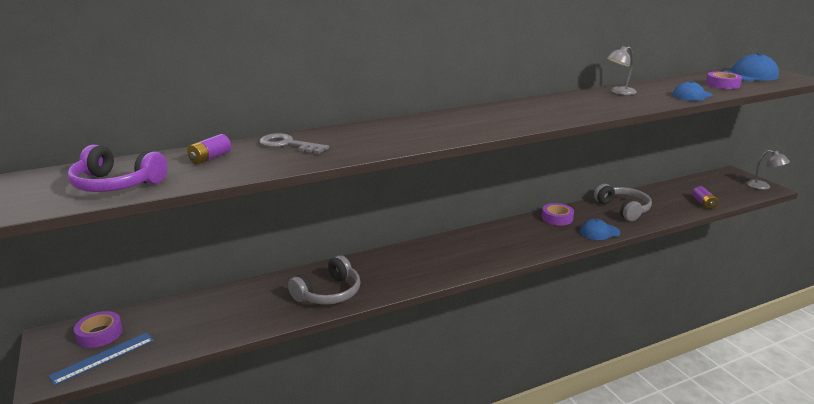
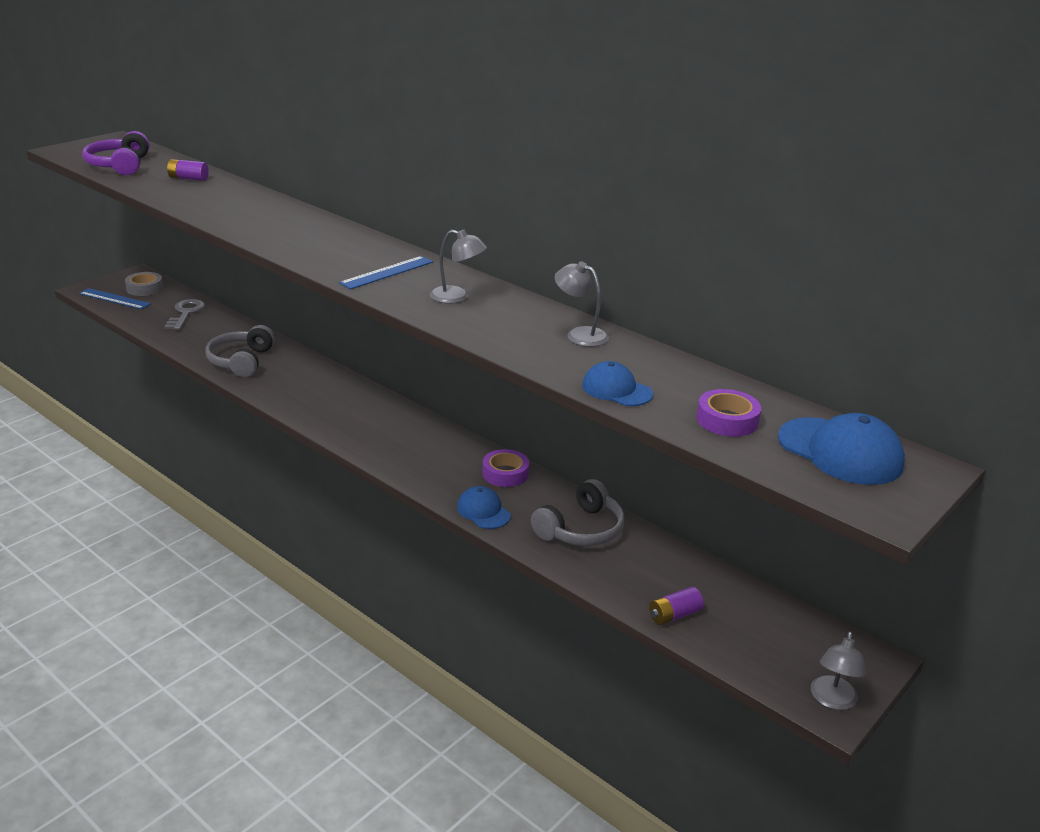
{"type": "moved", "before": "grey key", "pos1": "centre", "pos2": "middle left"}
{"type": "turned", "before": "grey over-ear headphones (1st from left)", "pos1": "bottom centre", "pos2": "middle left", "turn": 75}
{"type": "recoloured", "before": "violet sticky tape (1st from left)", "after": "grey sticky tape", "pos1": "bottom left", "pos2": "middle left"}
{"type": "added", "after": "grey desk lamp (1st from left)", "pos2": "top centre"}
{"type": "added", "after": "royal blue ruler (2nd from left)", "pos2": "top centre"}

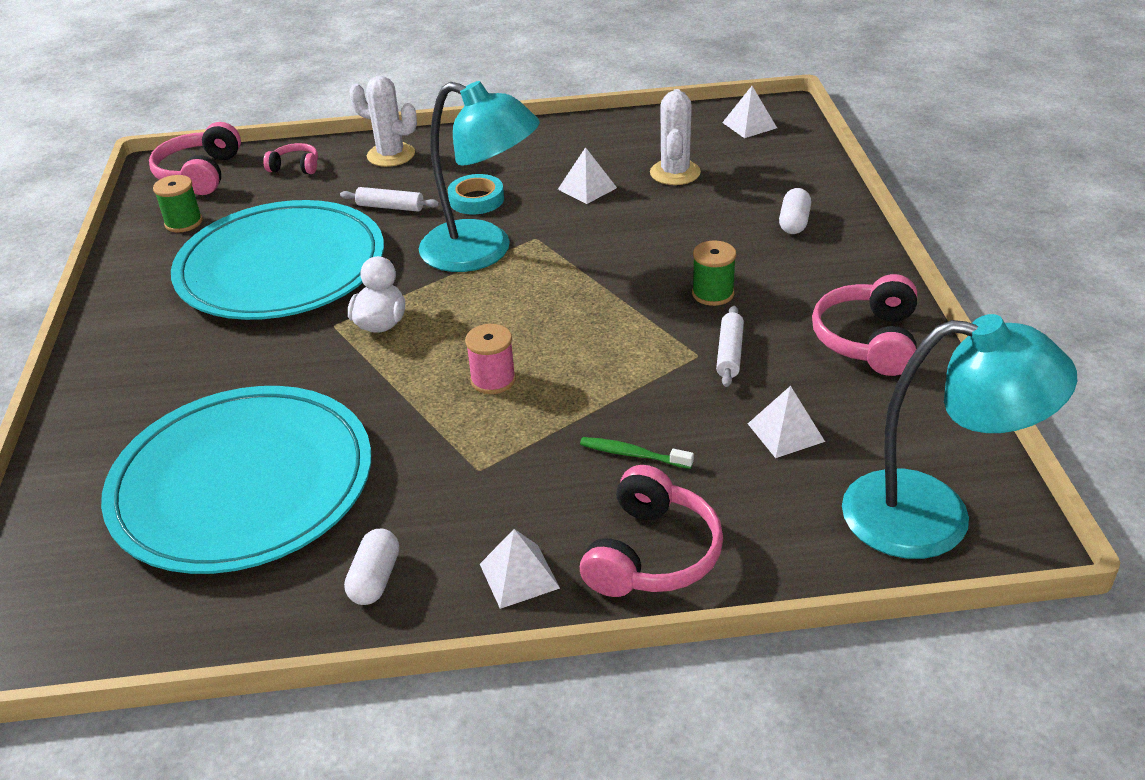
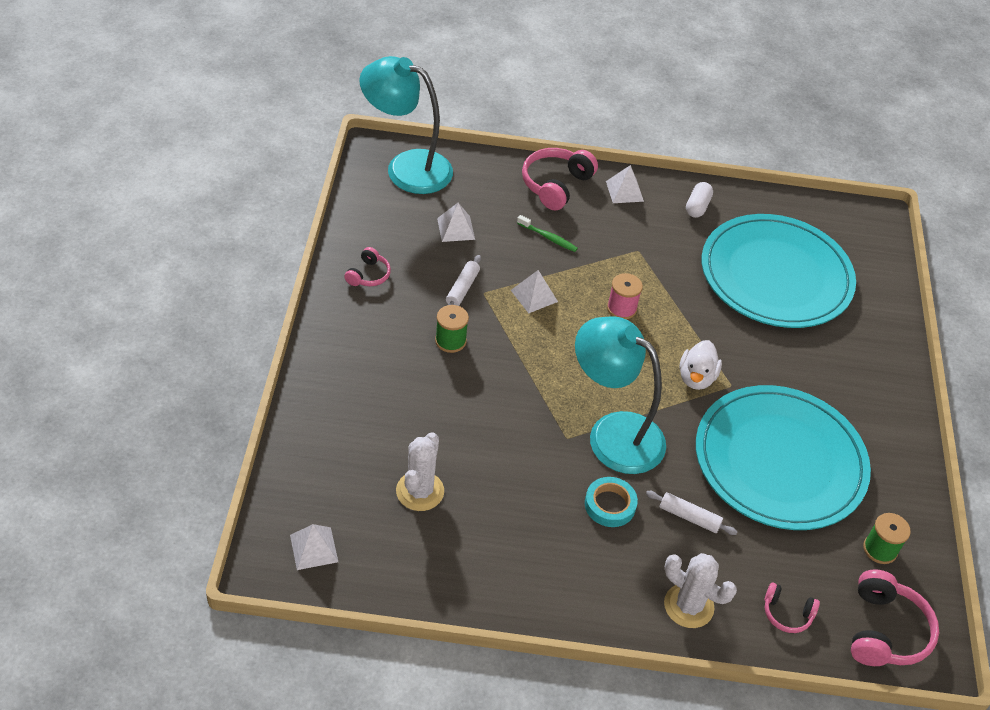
{"type": "moved", "before": "white pyramid shape (2nd from left in the first image)", "after": "white pyramid shape (3rd from left)", "pos1": "top centre", "pos2": "centre"}
{"type": "removed", "before": "white pill shape (2nd from left)", "pos1": "top right"}
{"type": "resized", "before": "rose-pink over-ear headphones (4th from left in the first image)", "pos1": "middle right", "pos2": "centre", "scale": 0.56}

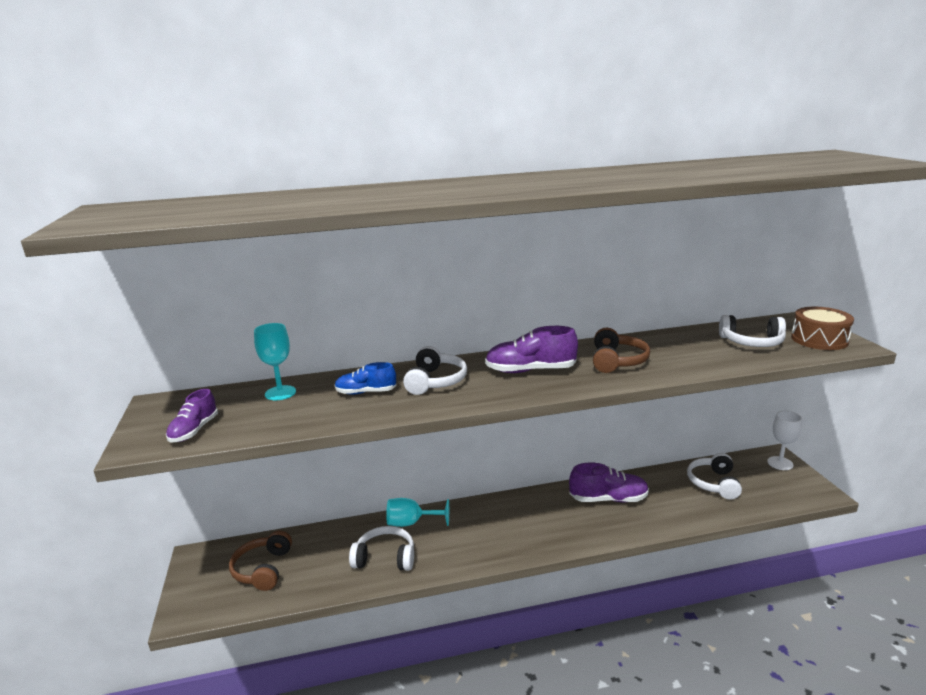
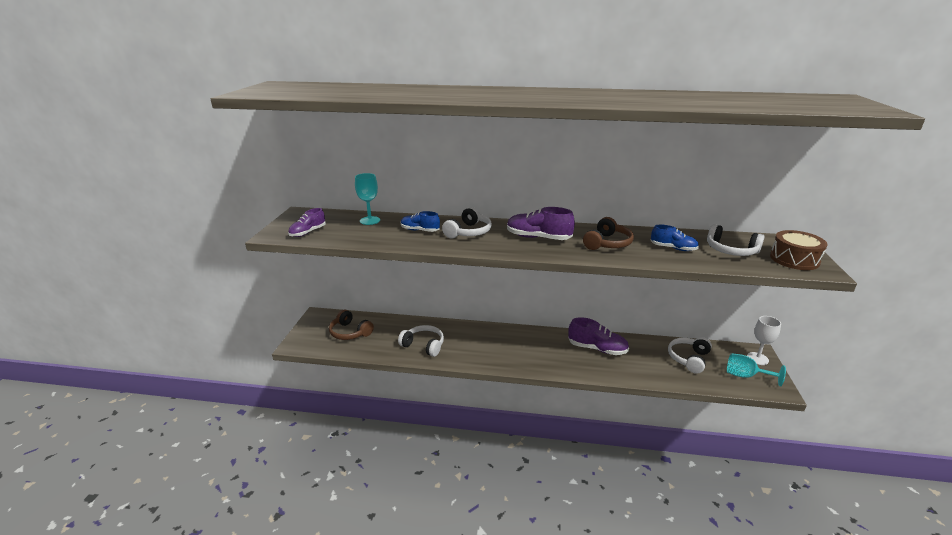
{"type": "moved", "before": "turquoise goblet (2nd from left)", "pos1": "bottom centre", "pos2": "bottom right"}
{"type": "turned", "before": "russet over-ear headphones (1st from left)", "pos1": "bottom left", "pos2": "centre", "turn": -75}
{"type": "added", "after": "royal blue sneaker (2nd from left)", "pos2": "middle right"}

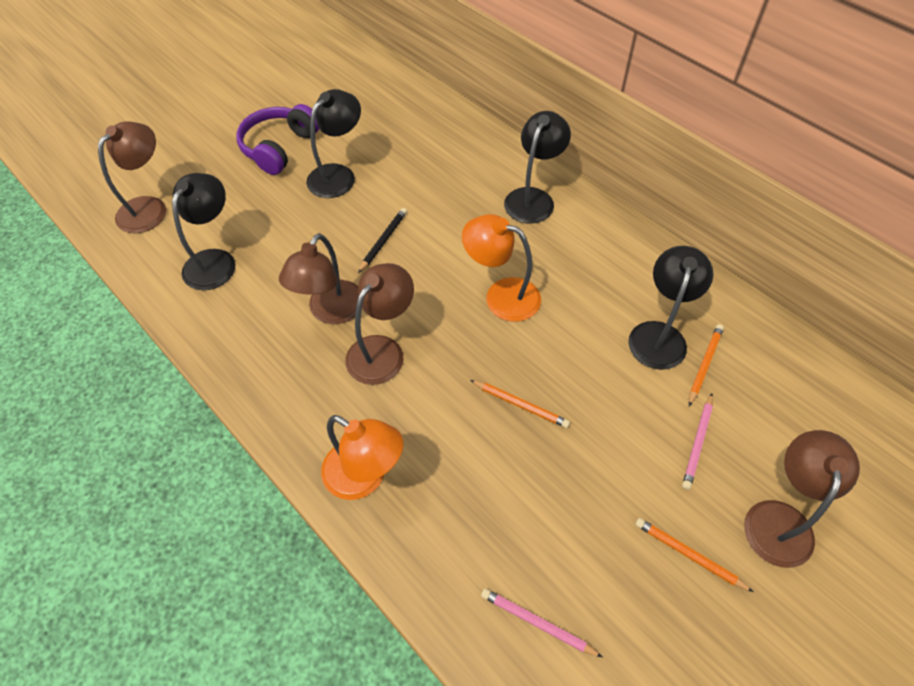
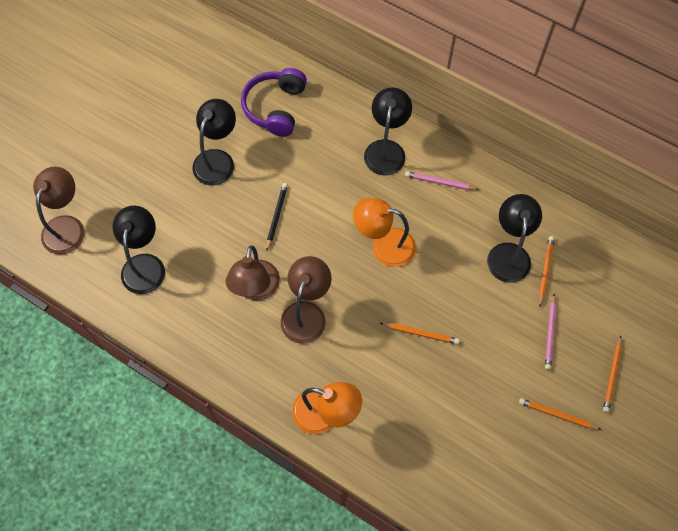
{"type": "moved", "before": "violet over-ear headphones", "pos1": "top left", "pos2": "top centre"}
{"type": "replaced", "before": "russet desk lamp (4th from left)", "after": "orange-coloured wooden pencil (4th from left)", "pos1": "bottom right", "pos2": "bottom right"}
{"type": "moved", "before": "rose-pink wooden pencil (1st from left)", "pos1": "bottom centre", "pos2": "centre"}

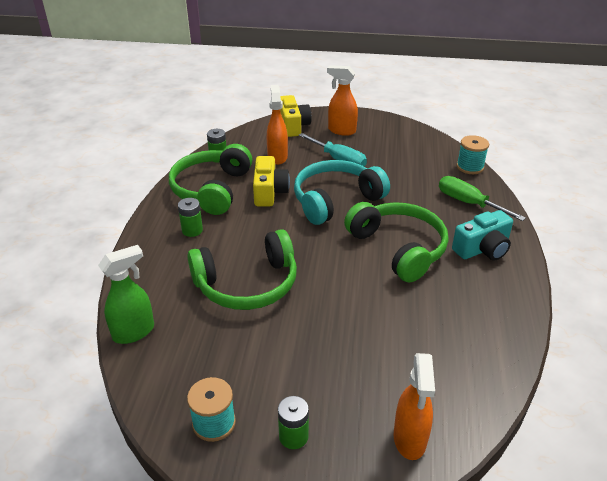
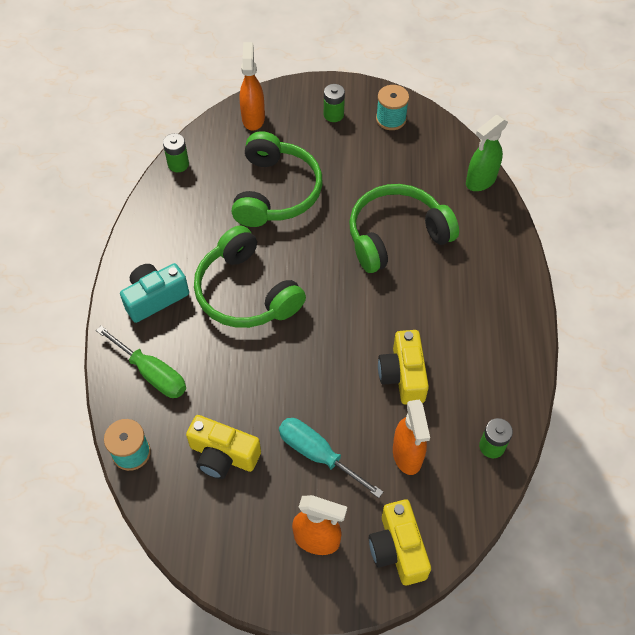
{"type": "moved", "before": "emerald over-ear headphones (1st from left in the first image)", "after": "emerald over-ear headphones (2nd from left)", "pos1": "centre", "pos2": "top centre"}
{"type": "removed", "before": "turquoise over-ear headphones", "pos1": "centre"}
{"type": "moved", "before": "emerald AA battery (1st from left)", "pos1": "middle left", "pos2": "top left"}
{"type": "added", "after": "golden photo camera (1st from left)", "pos2": "bottom centre"}

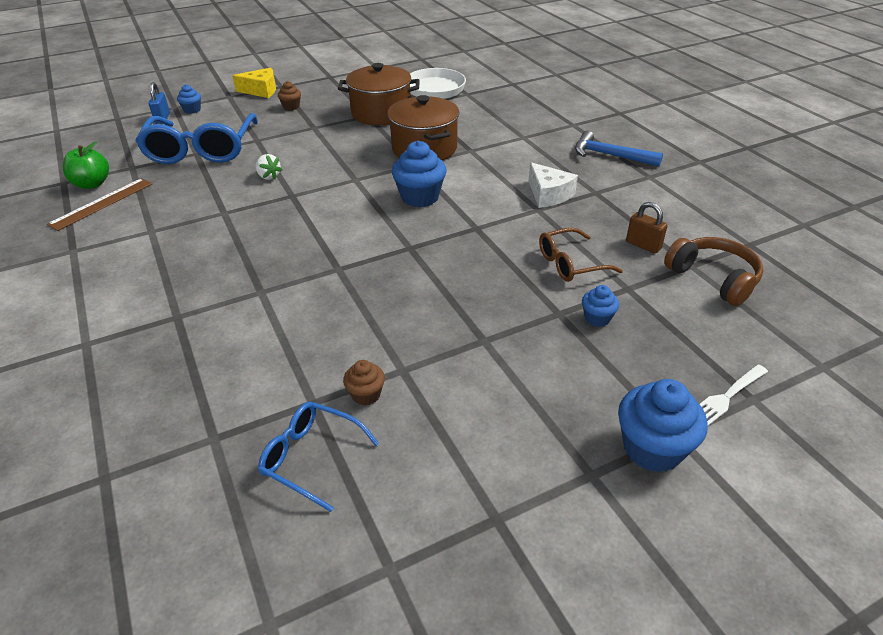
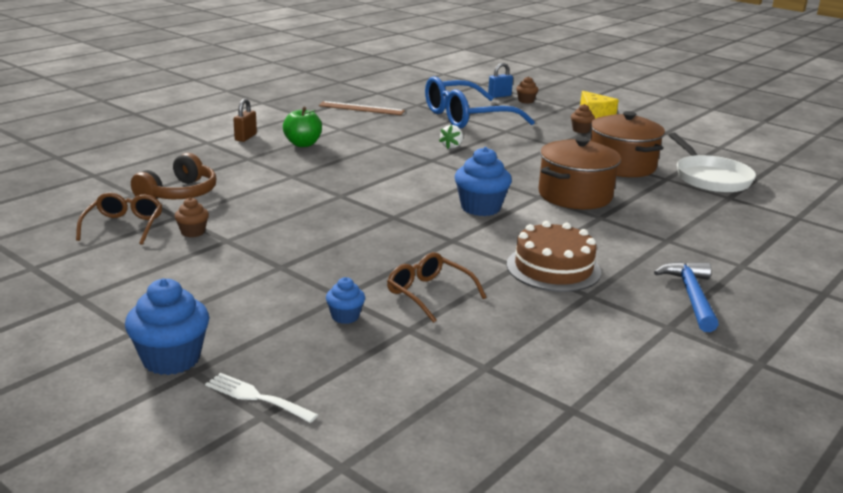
{"type": "recoloured", "before": "royal blue muffin (1st from left)", "after": "russet muffin (2nd from left)", "pos1": "top left", "pos2": "top centre"}
{"type": "moved", "before": "emerald toy apple", "pos1": "top left", "pos2": "top centre"}
{"type": "replaced", "before": "white piece of cheese", "after": "russet gateau", "pos1": "top centre", "pos2": "centre"}
{"type": "moved", "before": "russet lock", "pos1": "middle right", "pos2": "top left"}
{"type": "moved", "before": "russet over-ear headphones", "pos1": "middle right", "pos2": "middle left"}
{"type": "recoloured", "before": "royal blue eyeglasses (2nd from left)", "after": "russet eyeglasses (1st from left)", "pos1": "bottom centre", "pos2": "middle left"}

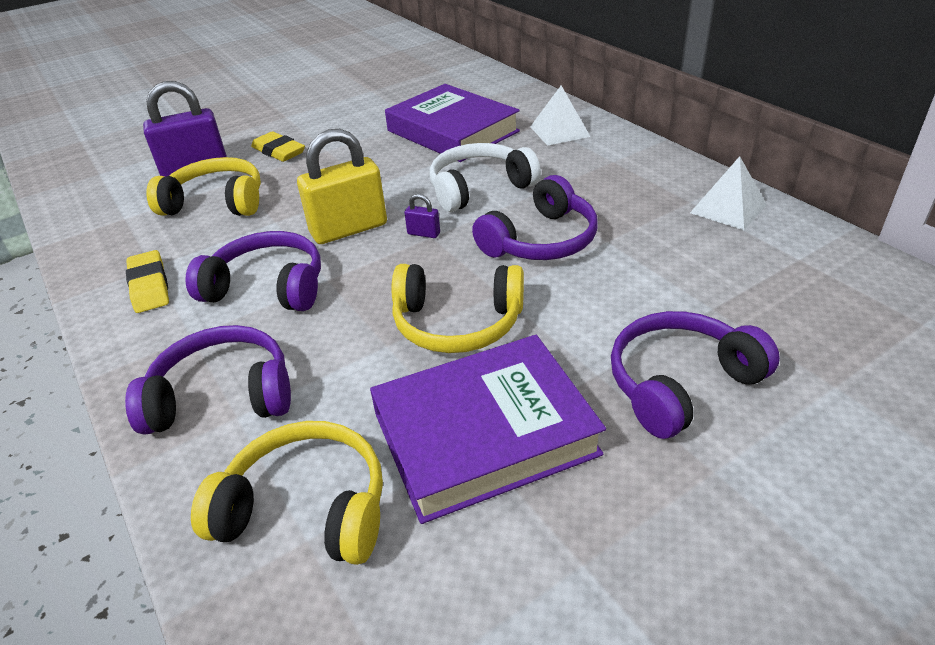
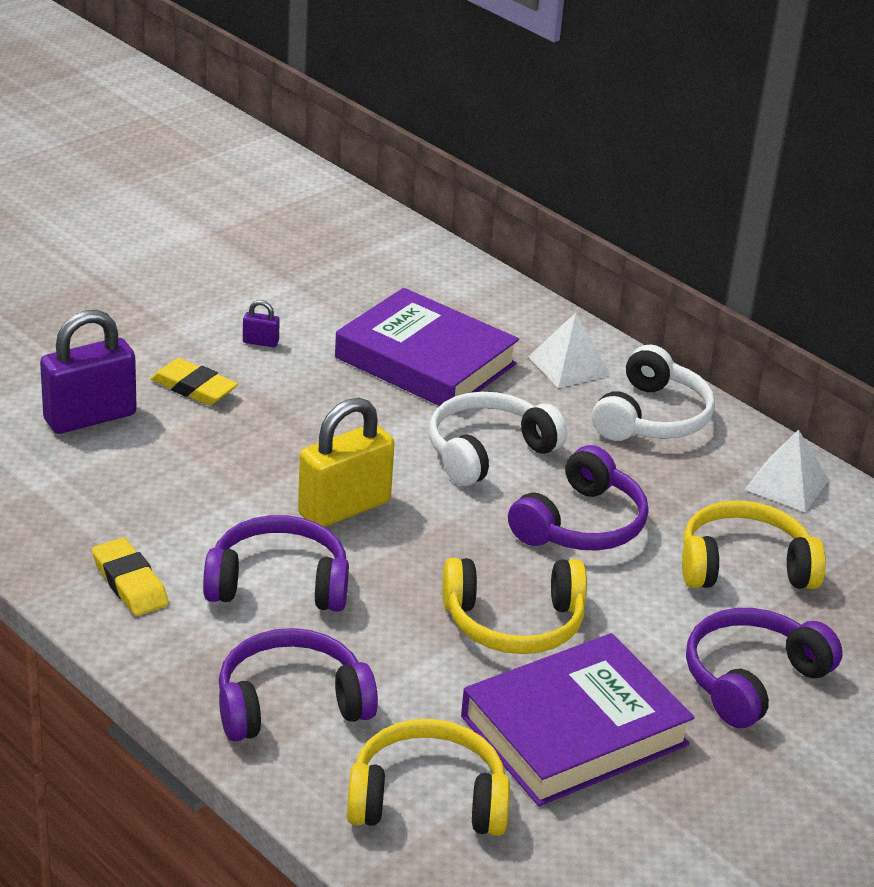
{"type": "moved", "before": "golden over-ear headphones (1st from left in the first image)", "after": "golden over-ear headphones (3rd from left)", "pos1": "top left", "pos2": "middle right"}
{"type": "moved", "before": "violet lock (2nd from left)", "pos1": "centre", "pos2": "middle left"}
{"type": "added", "after": "white over-ear headphones (2nd from left)", "pos2": "middle right"}

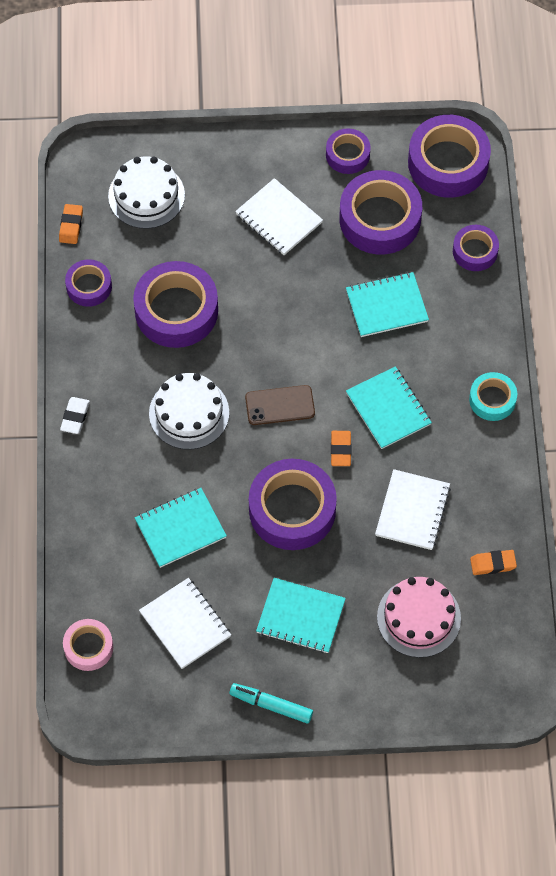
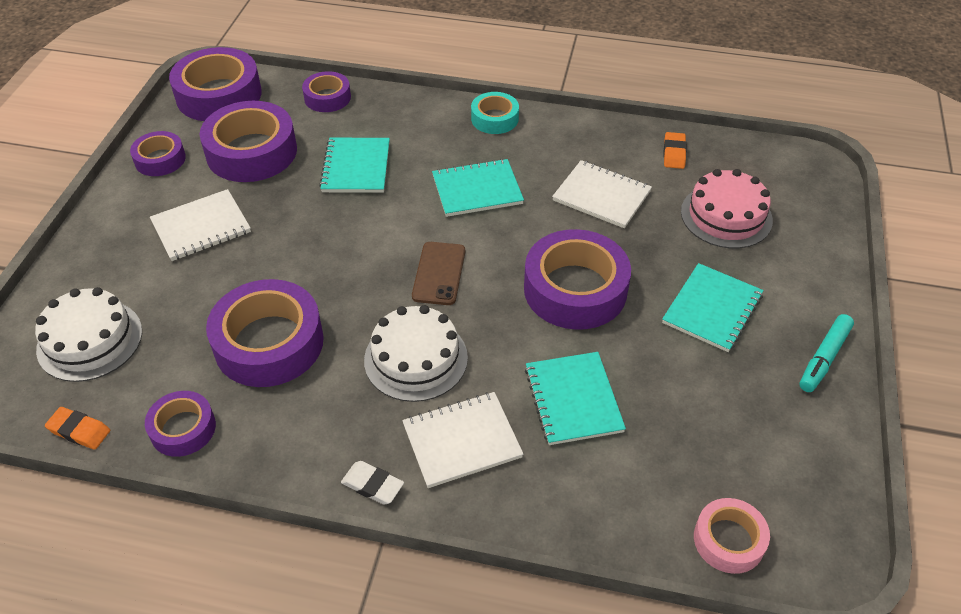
{"type": "removed", "before": "orange-coloured gum eraser (2nd from left)", "pos1": "centre"}
{"type": "moved", "before": "white notebook (1st from left in the first image)", "after": "white notebook (2nd from left)", "pos1": "bottom left", "pos2": "bottom centre"}

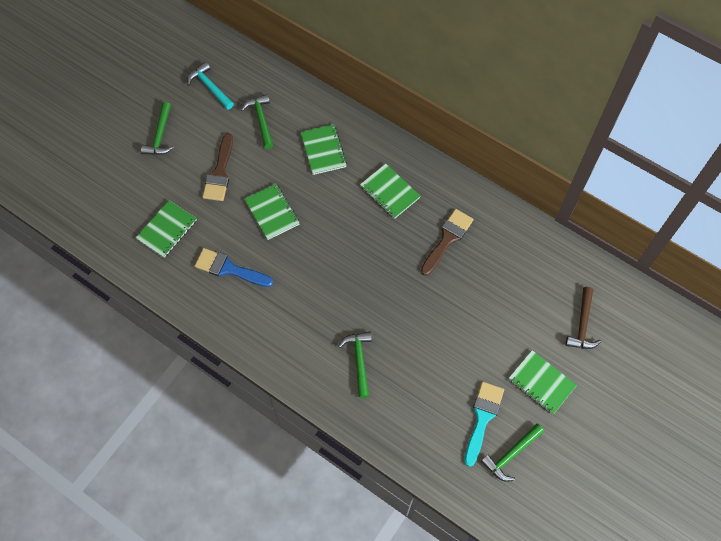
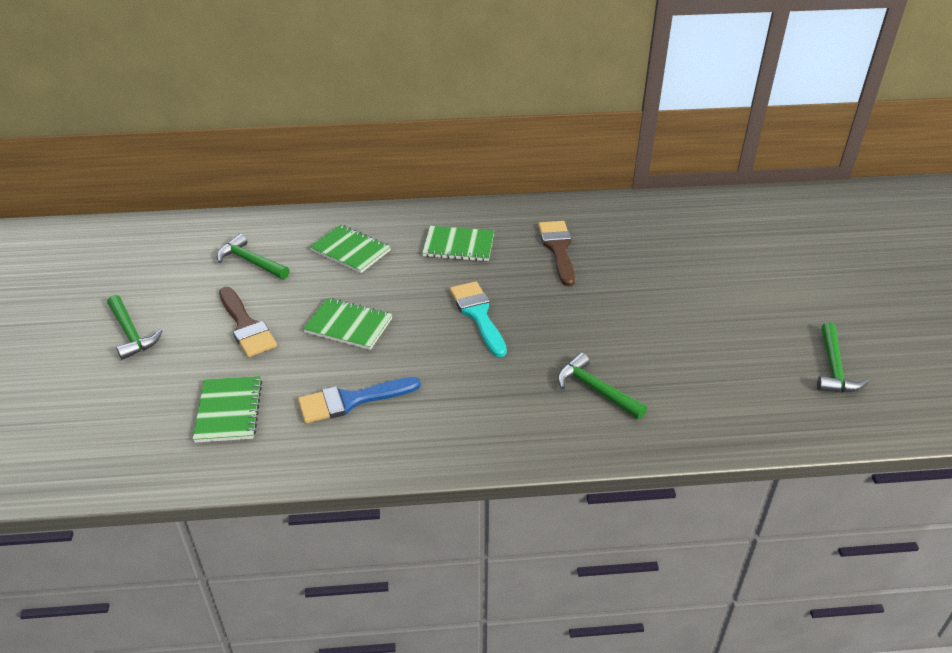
{"type": "removed", "before": "turquoise carpenter's hammer", "pos1": "top left"}
{"type": "removed", "before": "russet carpenter's hammer", "pos1": "middle right"}
{"type": "removed", "before": "emerald notebook (5th from left)", "pos1": "bottom right"}
{"type": "moved", "before": "turquoise paint brush", "pos1": "bottom right", "pos2": "centre"}

